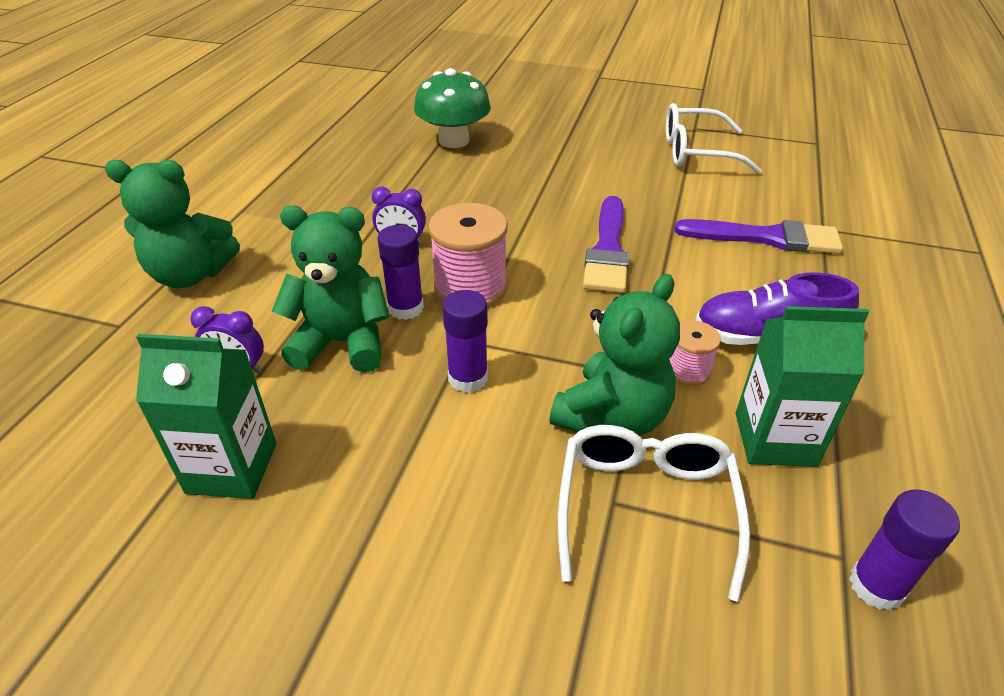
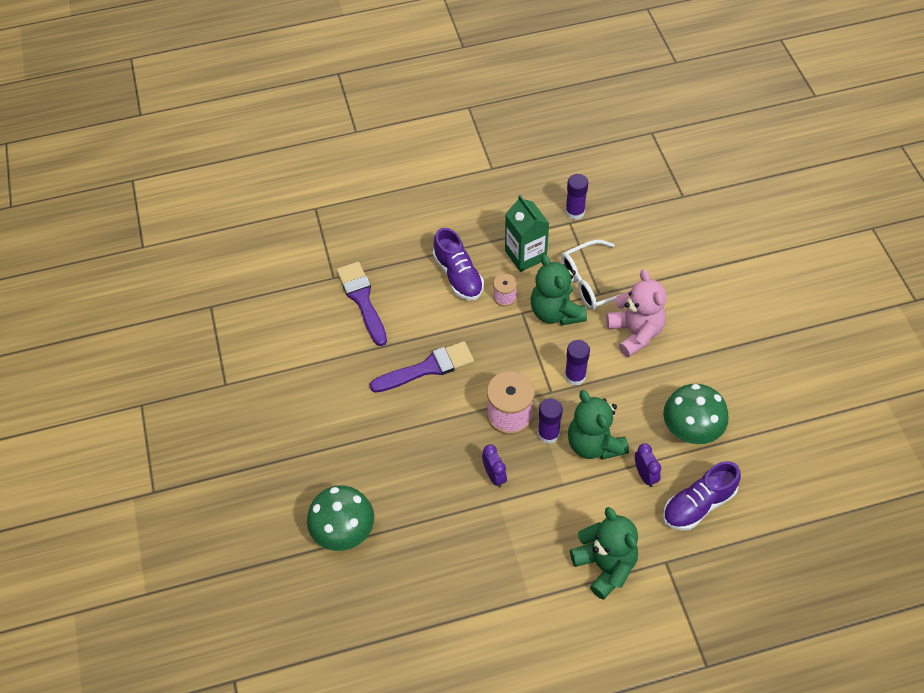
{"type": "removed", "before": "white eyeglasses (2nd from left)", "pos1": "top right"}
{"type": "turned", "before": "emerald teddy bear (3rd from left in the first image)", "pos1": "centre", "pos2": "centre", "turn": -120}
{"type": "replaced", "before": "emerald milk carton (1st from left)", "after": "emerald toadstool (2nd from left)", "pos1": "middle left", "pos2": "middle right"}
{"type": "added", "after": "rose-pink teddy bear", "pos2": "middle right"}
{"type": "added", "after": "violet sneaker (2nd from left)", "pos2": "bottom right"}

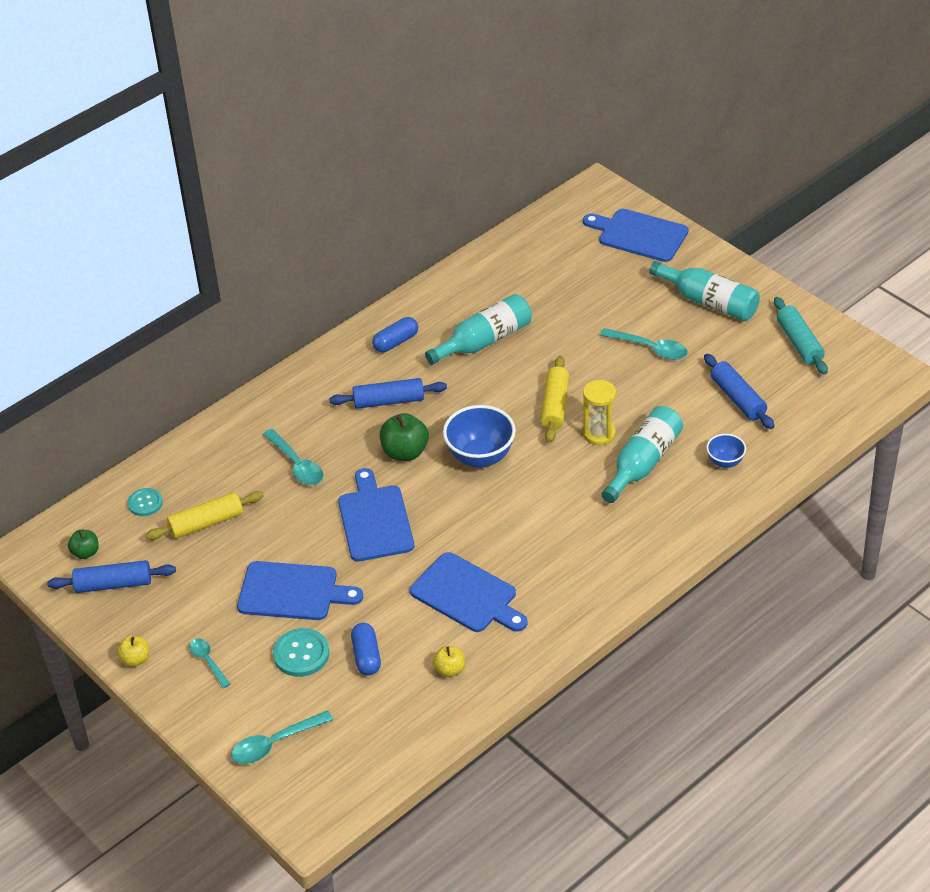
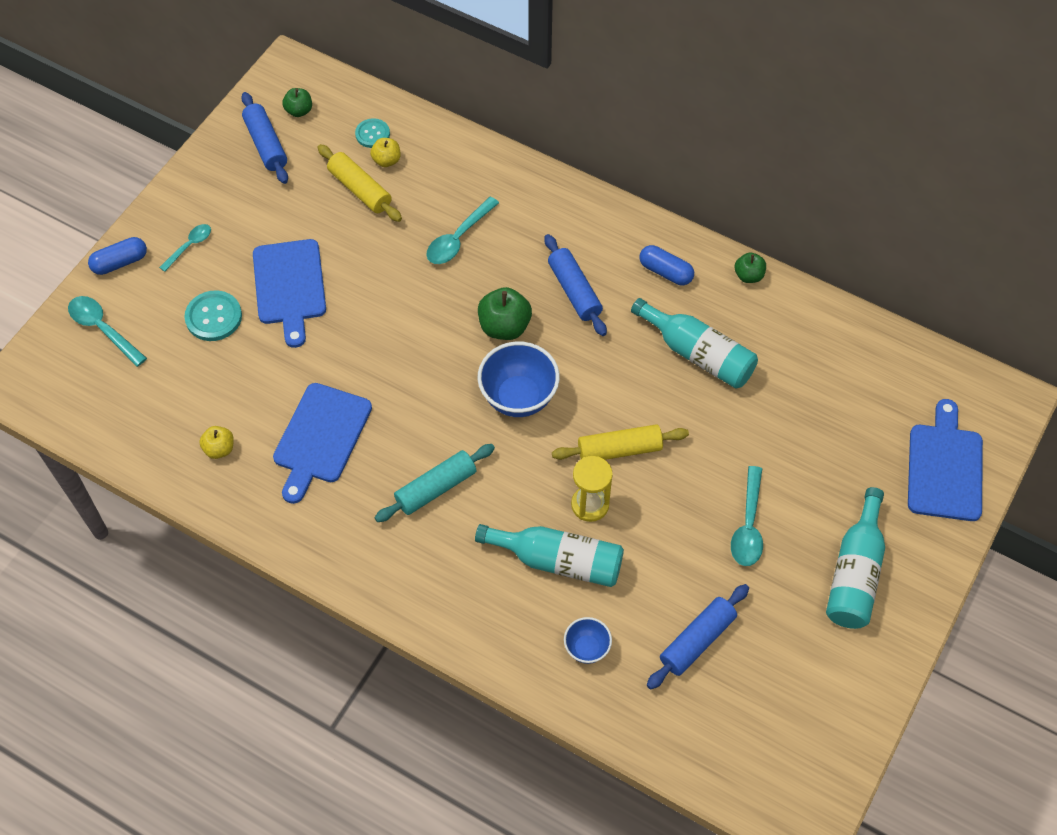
{"type": "moved", "before": "turquoise dough roller", "pos1": "middle right", "pos2": "centre"}
{"type": "removed", "before": "royal blue bread board (2nd from left)", "pos1": "centre"}
{"type": "moved", "before": "royal blue pill shape (1st from left)", "pos1": "bottom centre", "pos2": "top left"}
{"type": "moved", "before": "golden toy apple (1st from left in the first image)", "after": "golden toy apple (2nd from left)", "pos1": "bottom left", "pos2": "top centre"}
{"type": "added", "after": "emerald toy apple (3rd from left)", "pos2": "top right"}

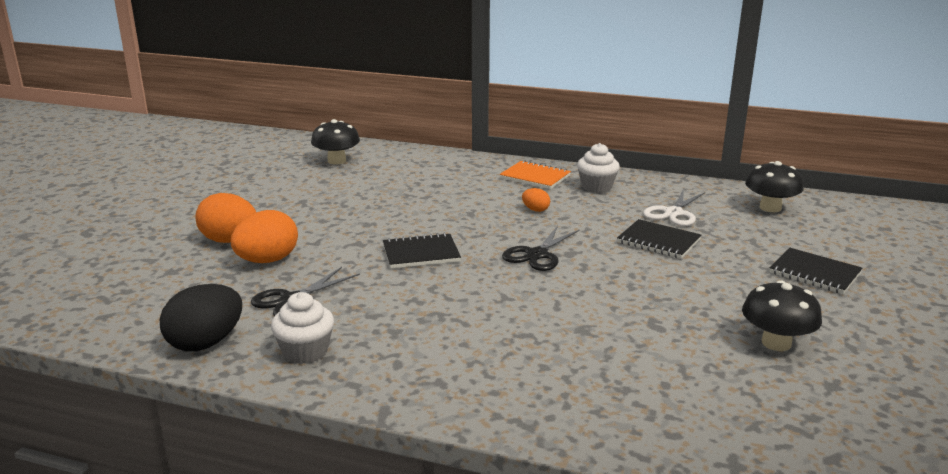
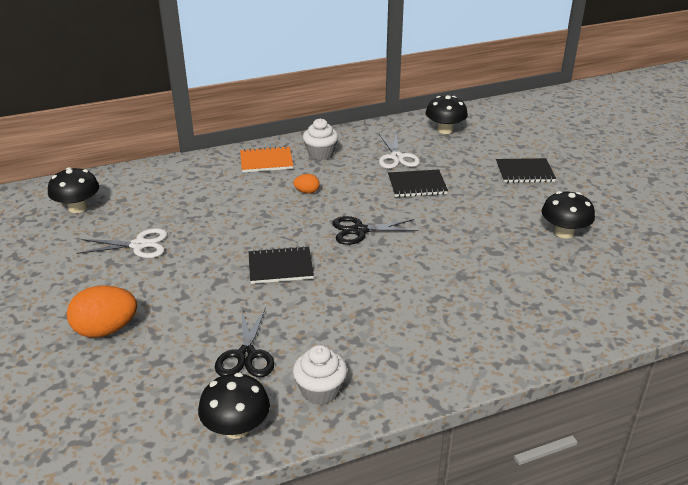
{"type": "removed", "before": "orange-coloured toy egg (2nd from left)", "pos1": "middle left"}
{"type": "turned", "before": "ebony pair of scissors (2nd from left)", "pos1": "centre", "pos2": "centre", "turn": 90}
{"type": "turned", "before": "ebony notebook (1st from left)", "pos1": "centre", "pos2": "centre", "turn": 45}
{"type": "replaced", "before": "ebony toy egg", "after": "ebony toadstool (2nd from left)", "pos1": "bottom left", "pos2": "bottom centre"}
{"type": "added", "after": "white pair of scissors (1st from left)", "pos2": "middle left"}

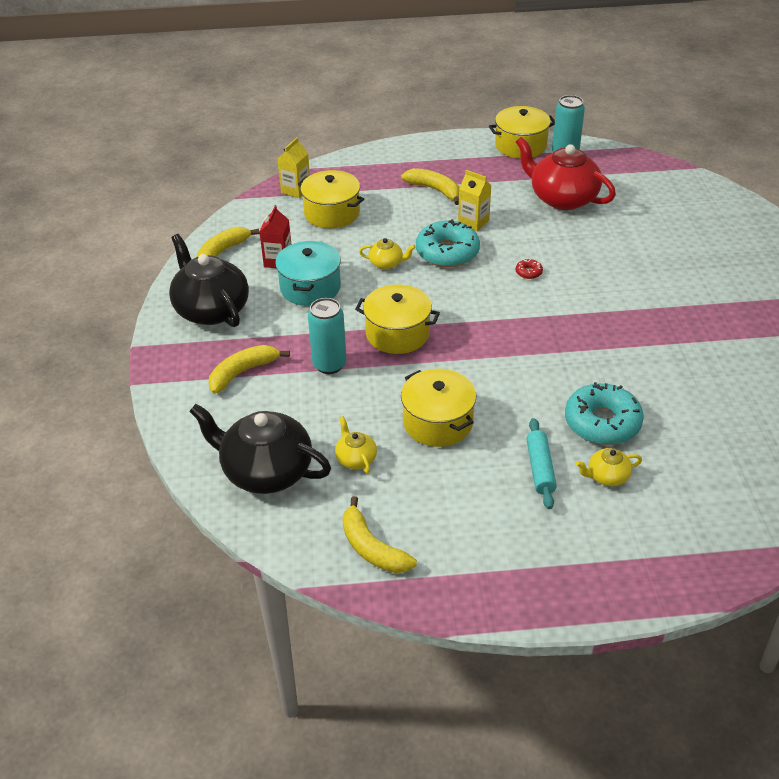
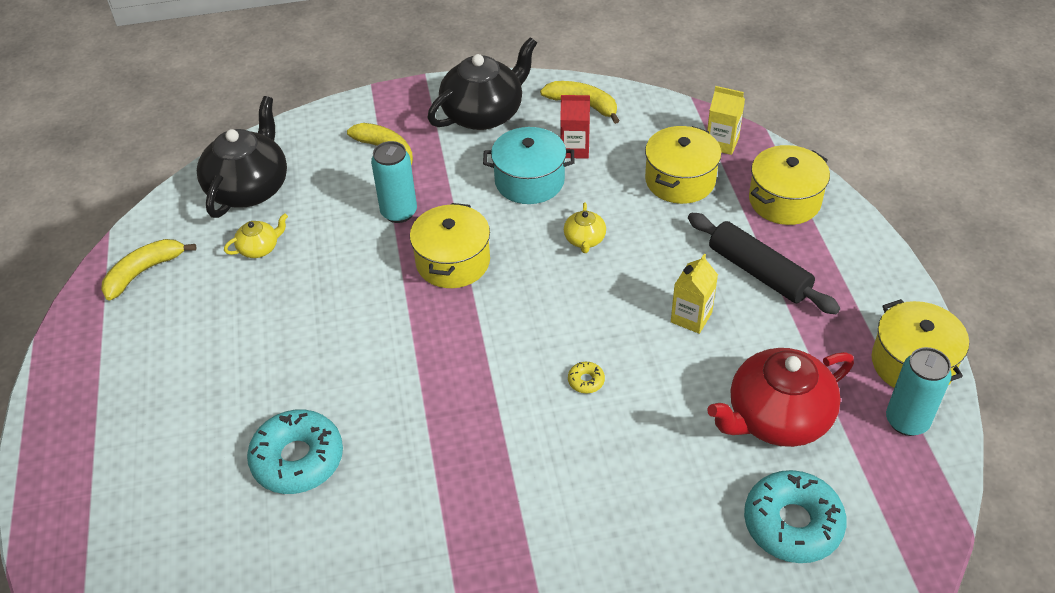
{"type": "turned", "before": "crimson china teapot", "pos1": "top right", "pos2": "bottom right", "turn": -150}
{"type": "replaced", "before": "golden banana (4th from left)", "after": "ebony dough roller", "pos1": "top centre", "pos2": "middle right"}
{"type": "moved", "before": "turquoise donut (1st from left in the first image)", "after": "turquoise donut (2nd from left)", "pos1": "top centre", "pos2": "bottom right"}
{"type": "recoloured", "before": "crimson donut", "after": "golden donut", "pos1": "middle right", "pos2": "centre"}
{"type": "moved", "before": "golden stockpot (3rd from left)", "pos1": "centre", "pos2": "top right"}
{"type": "removed", "before": "turquoise dough roller", "pos1": "middle right"}
{"type": "removed", "before": "golden china teapot (3rd from left)", "pos1": "middle right"}

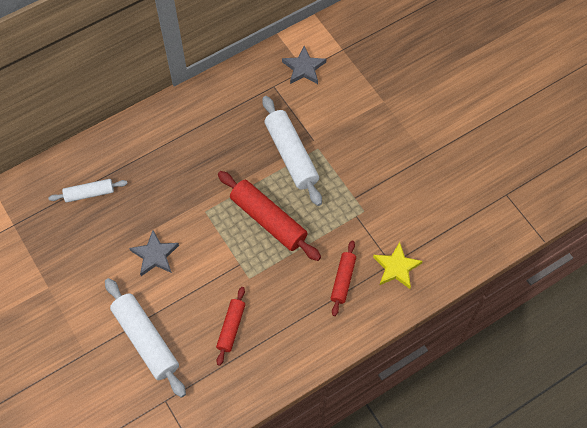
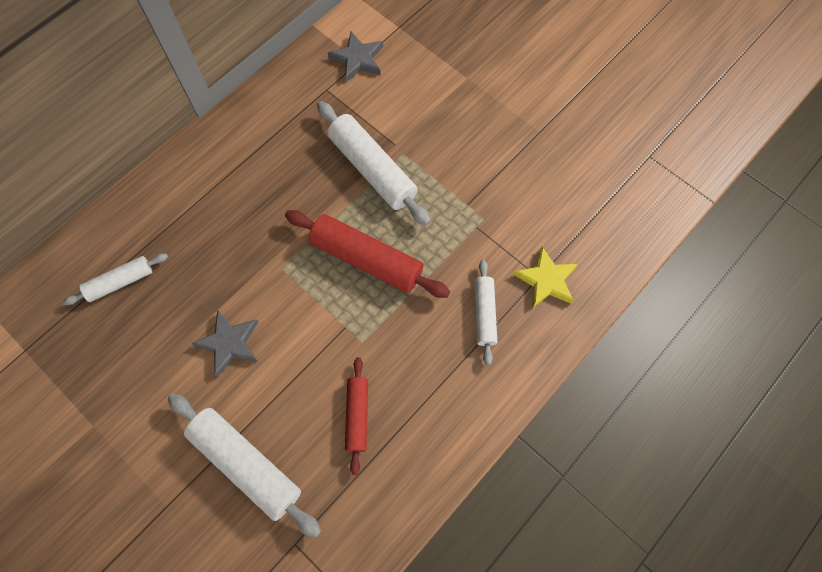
{"type": "recoloured", "before": "crimson dough roller (3rd from left)", "after": "white dough roller (4th from left)", "pos1": "centre", "pos2": "centre"}

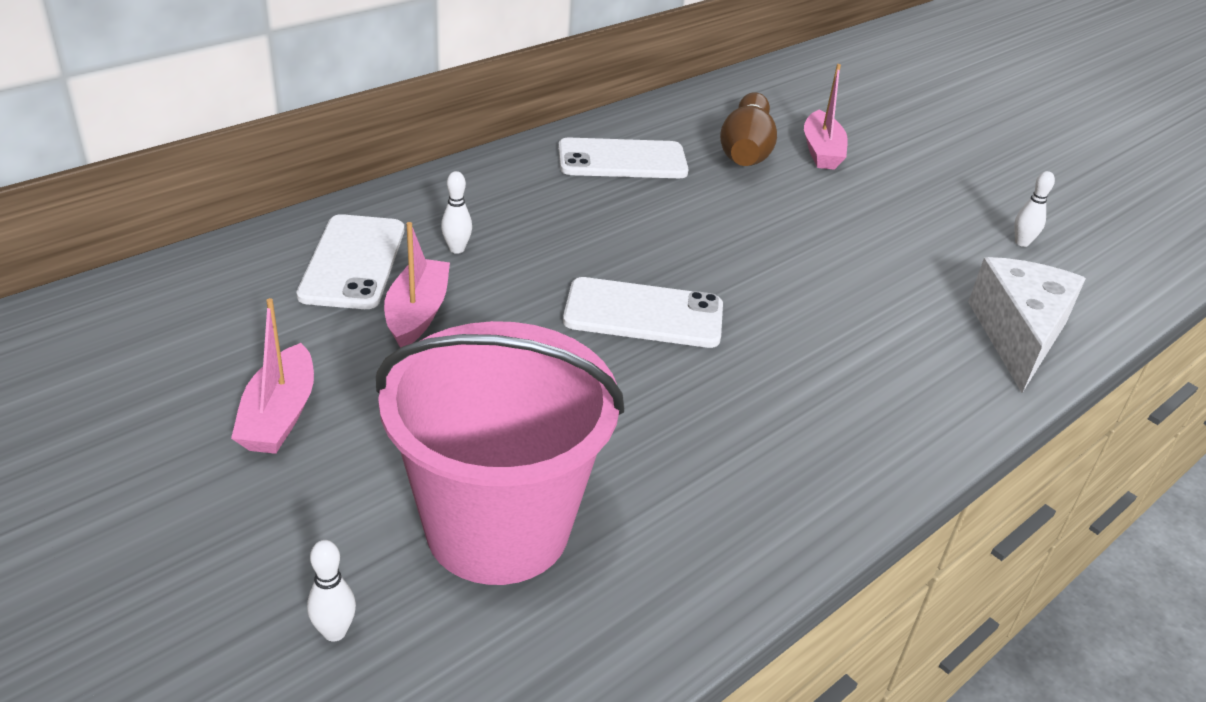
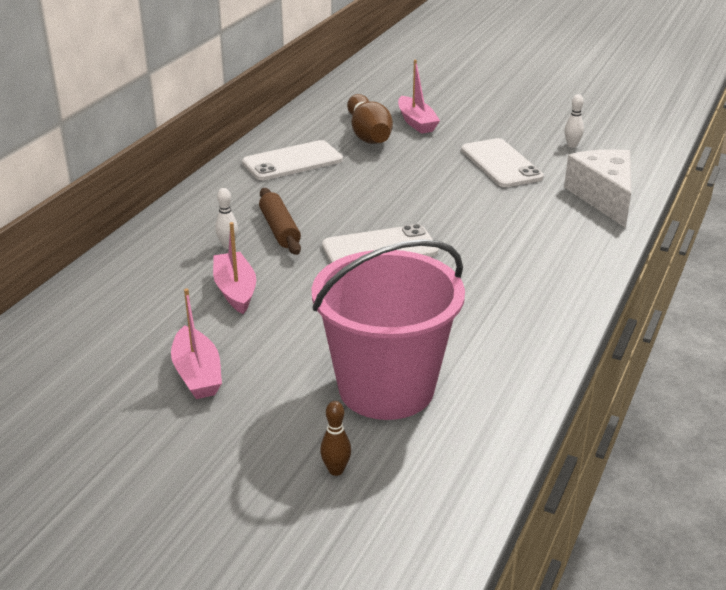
{"type": "moved", "before": "white smartphone (1st from left in the first image)", "after": "white smartphone (3rd from left)", "pos1": "middle left", "pos2": "top right"}
{"type": "recoloured", "before": "white bowling pin (1st from left)", "after": "russet bowling pin (1st from left)", "pos1": "bottom left", "pos2": "bottom centre"}
{"type": "added", "after": "russet dough roller", "pos2": "centre"}

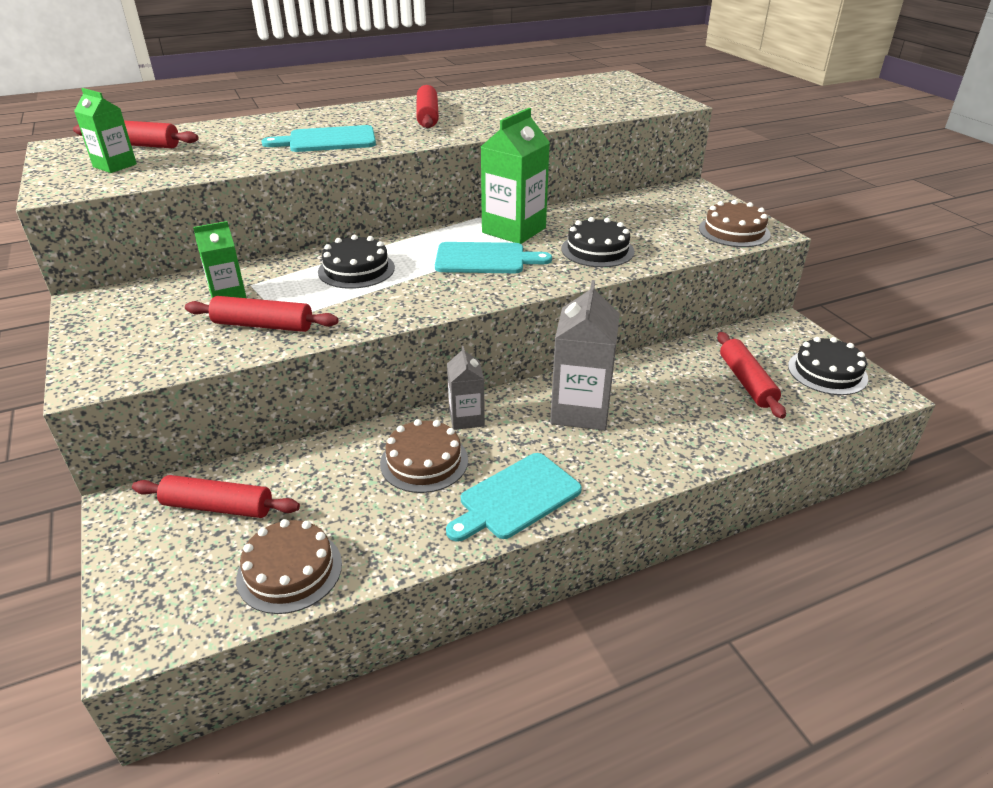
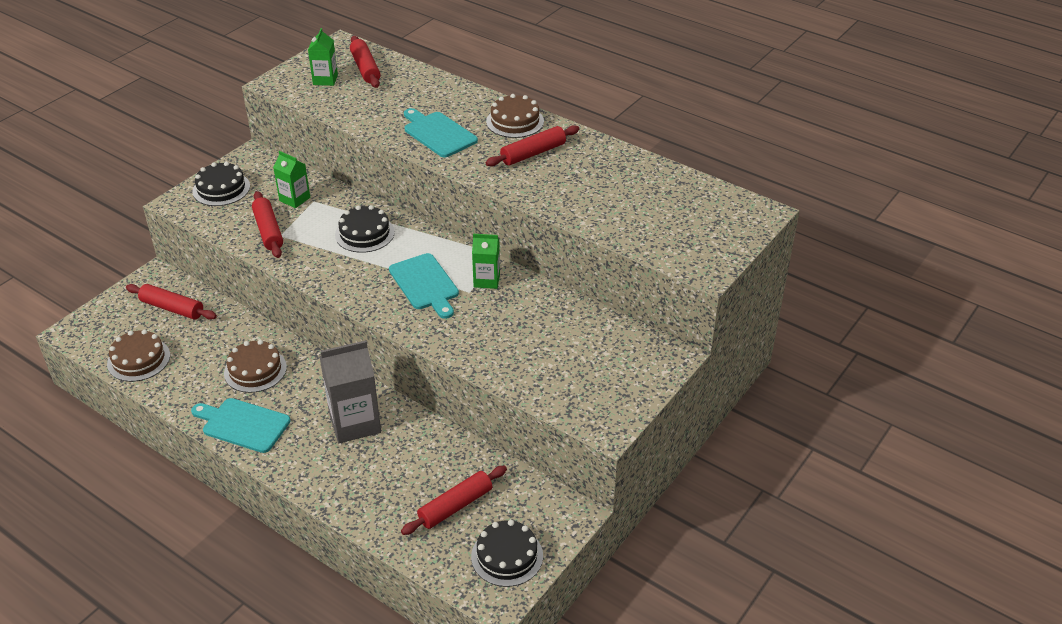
{"type": "resized", "before": "emerald milk carton (3rd from left)", "pos1": "top centre", "pos2": "centre", "scale": 0.57}
{"type": "moved", "before": "russet gateau (3rd from left)", "pos1": "top right", "pos2": "top centre"}
{"type": "moved", "before": "ebony gateau (2nd from left in the first image)", "after": "ebony gateau (1st from left)", "pos1": "top centre", "pos2": "top left"}
{"type": "removed", "before": "grey milk carton (1st from left)", "pos1": "centre"}
{"type": "turned", "before": "crimson dough roller (2nd from left in the first image)", "pos1": "middle left", "pos2": "middle left", "turn": -45}

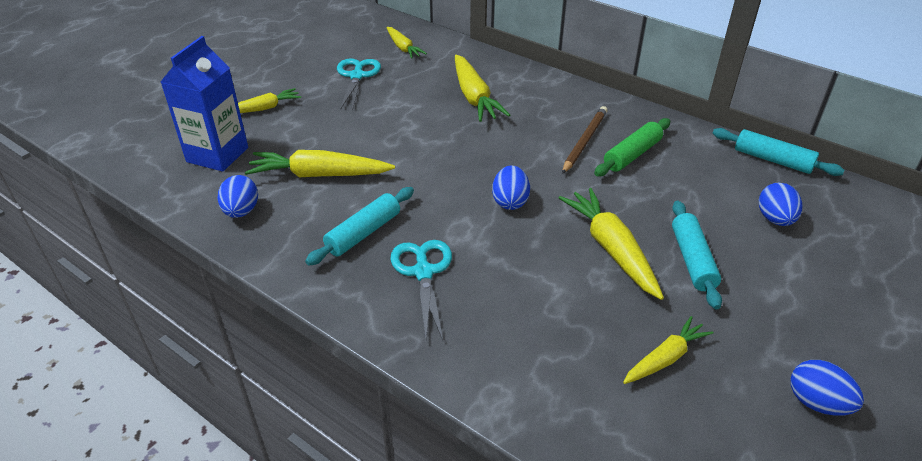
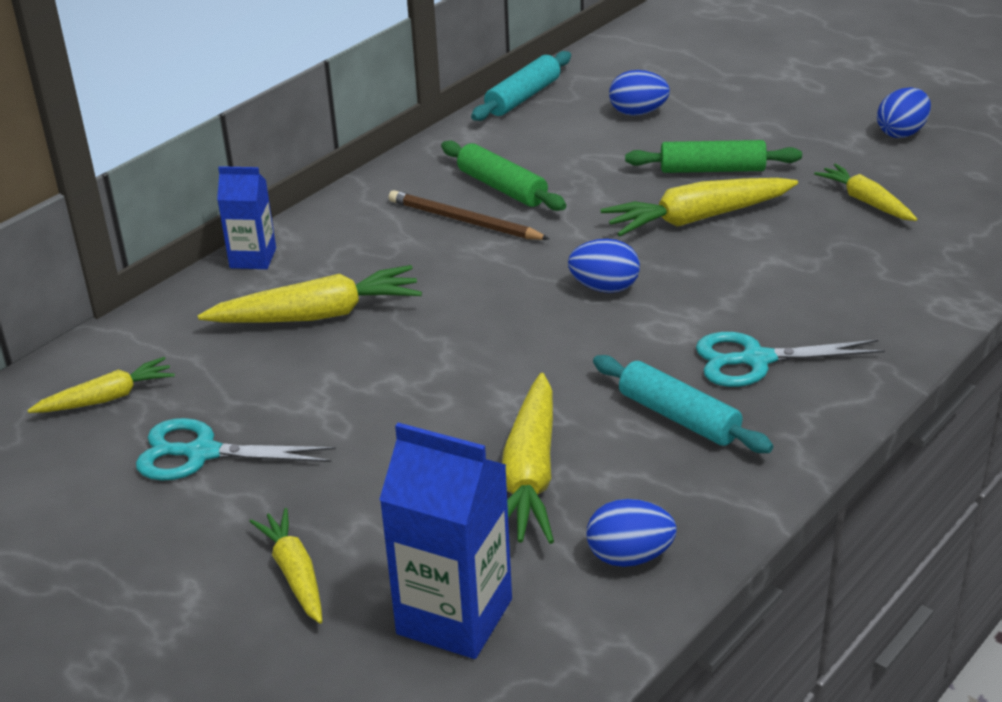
{"type": "recoloured", "before": "turquoise dough roller (2nd from left)", "after": "emerald dough roller (2nd from left)", "pos1": "middle right", "pos2": "top right"}
{"type": "added", "after": "royal blue milk carton (1st from left)", "pos2": "top left"}

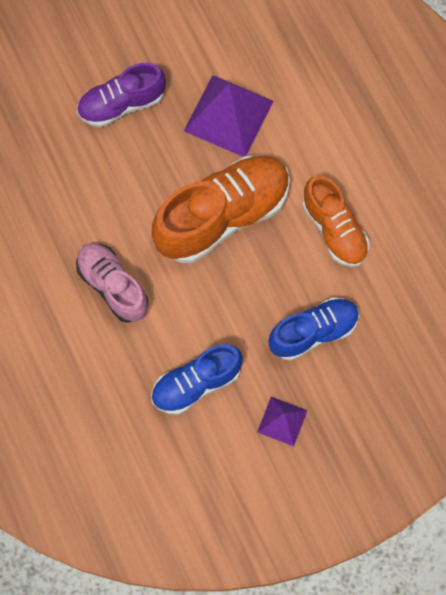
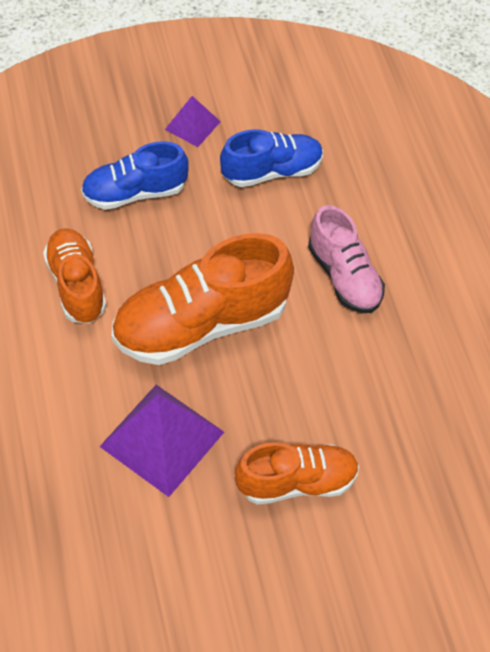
{"type": "recoloured", "before": "violet sneaker", "after": "orange-coloured sneaker (3rd from left)", "pos1": "top left", "pos2": "bottom centre"}

